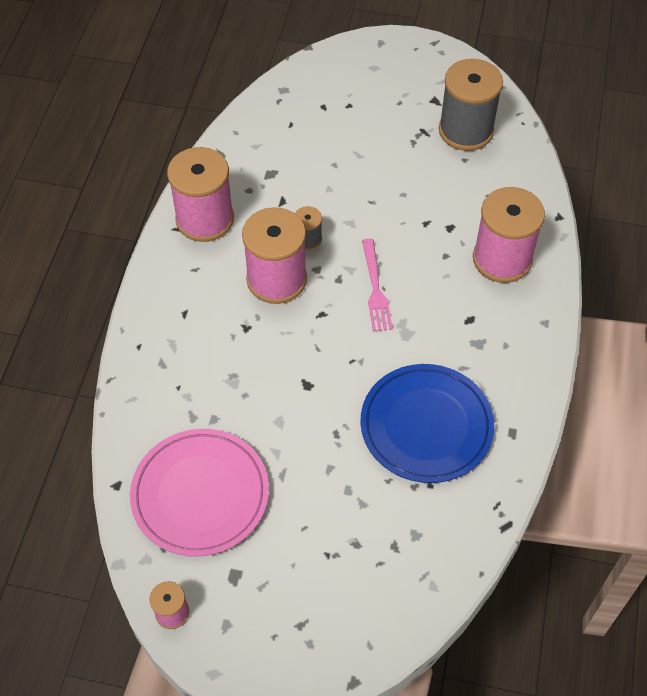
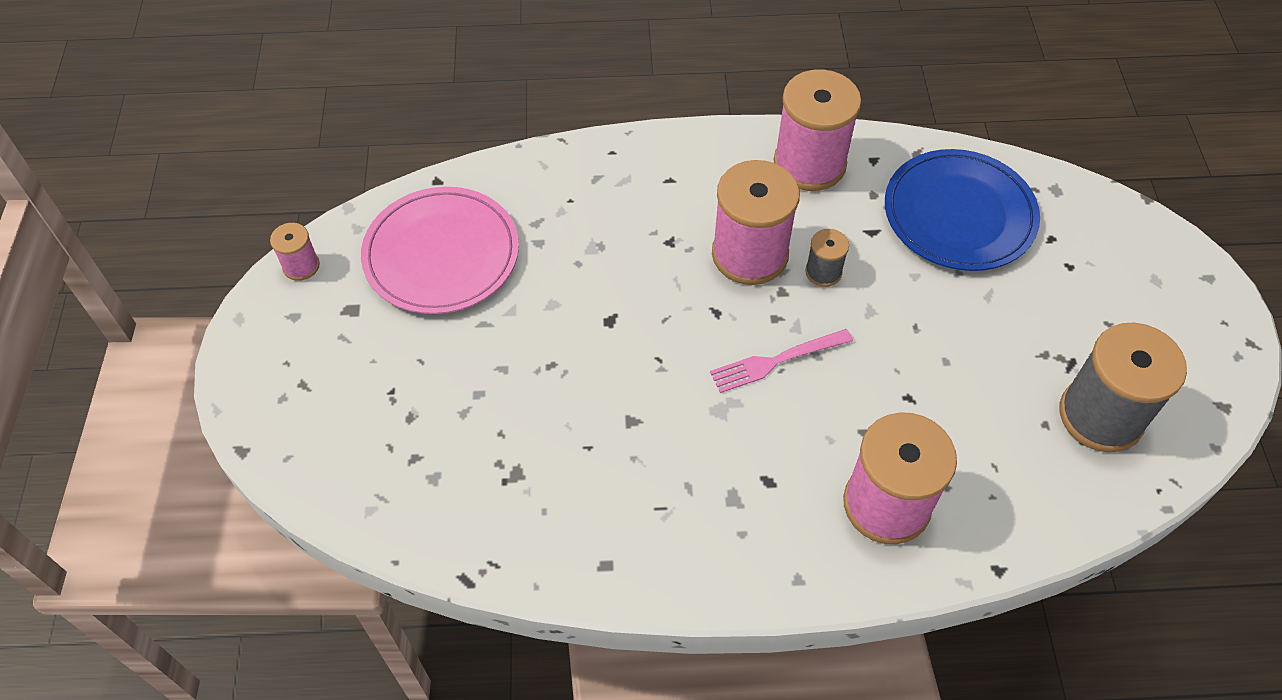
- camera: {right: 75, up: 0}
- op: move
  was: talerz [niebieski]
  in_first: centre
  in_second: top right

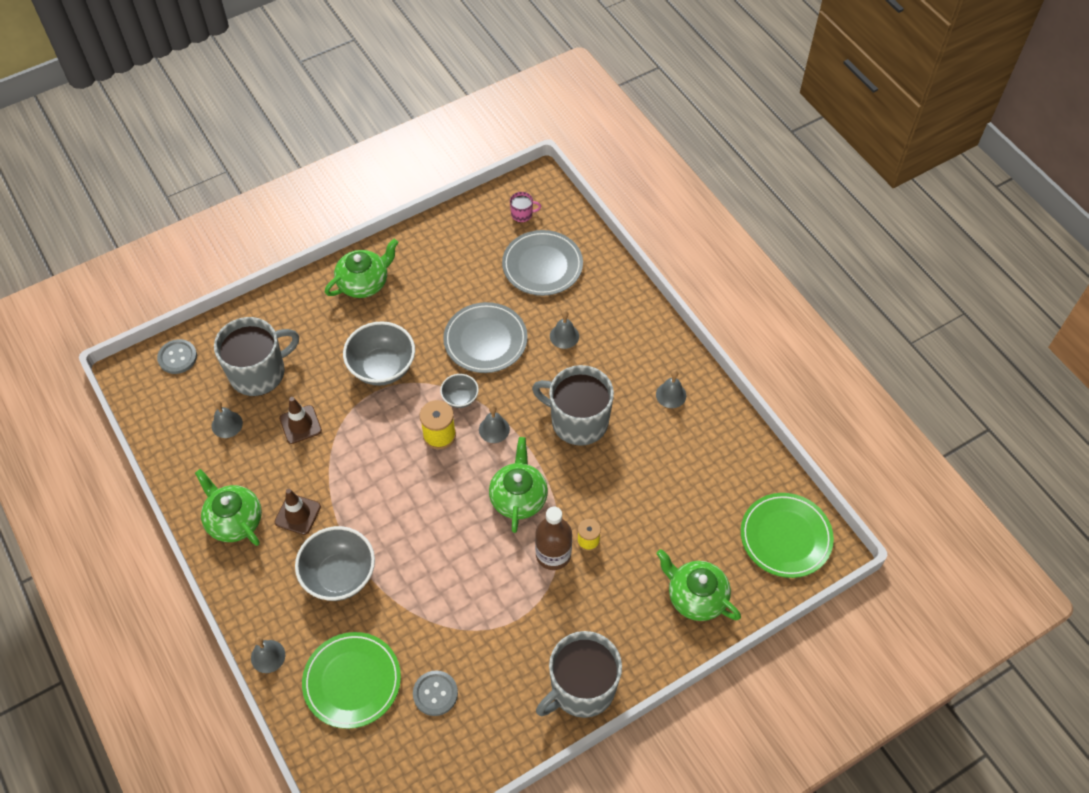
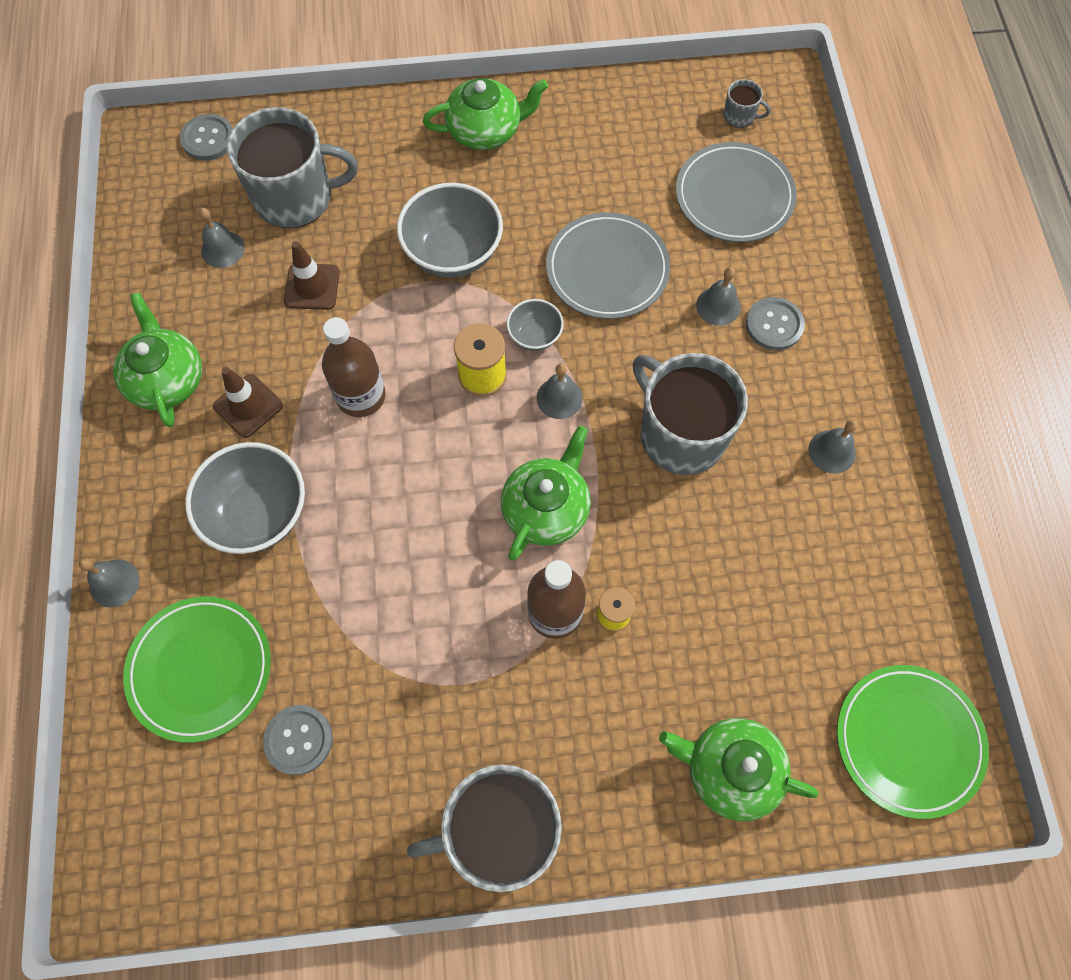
- camera: {right: 25, up: 10}
- op: insert
  now: butelka [brązowy] (1st from left)
  in_second: middle left
- op: insert
  now: guzik [szary] (3rd from left)
  in_second: top right
- op: recolor
  was: kubek [różowy]
  now: kubek [szary] (4th from left)
  in_first: top centre
  in_second: top right
- op: rotate
  was: imbryk [zielony] (4th from left)
  in_first: bottom centre
  in_second: bottom right
  clockwise: -45

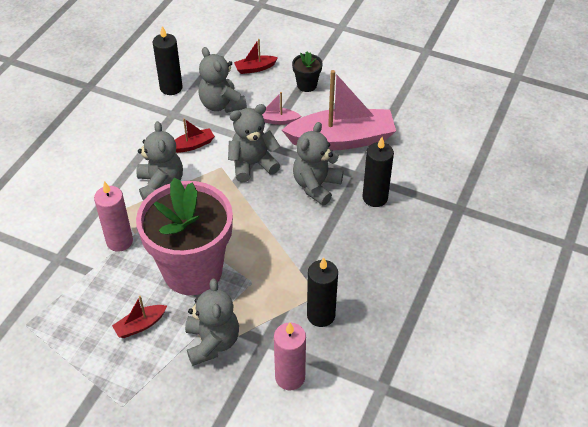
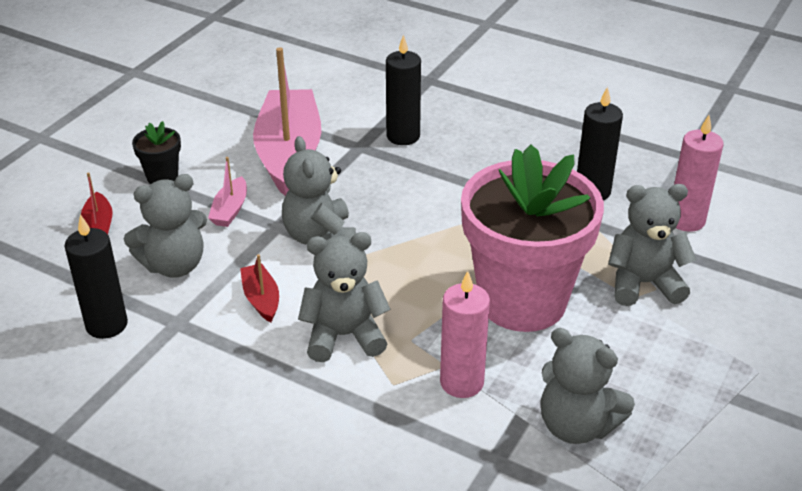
- camera: {right: -85, up: -10}
- op: delete
  was: łódka [czerwony] (1st from left)
  in_first: bottom left
- op: move
  was: miś [szary] (5th from left in the first image)
  now: miś [szary] (4th from left)
  in_first: centre
  in_second: bottom right

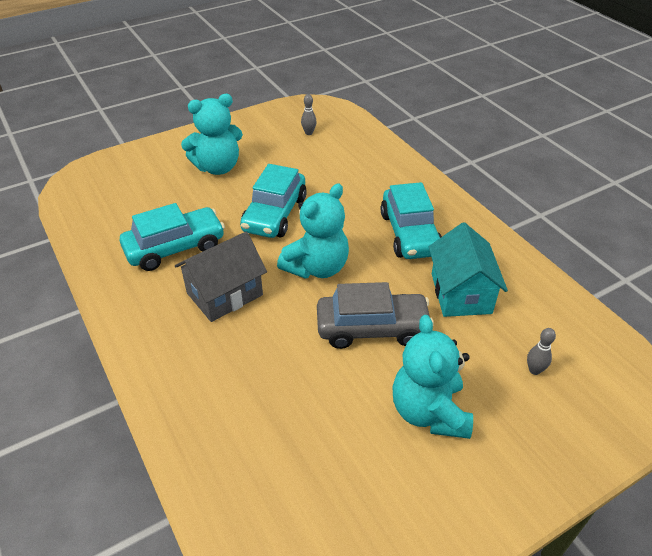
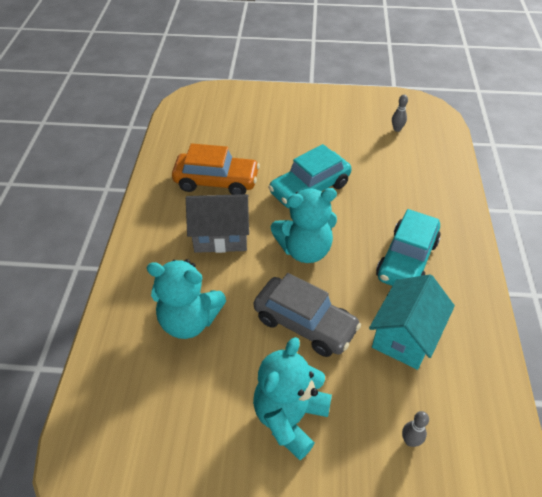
- camera: {right: 35, up: 5}
- op: move
  was: miś [turkusowy] (1st from left)
  in_first: top left
  in_second: centre
- op: recolor
  was: samochód [turkusowy] (1st from left)
  now: samochód [pomarańczowy]
  in_first: middle left
  in_second: centre

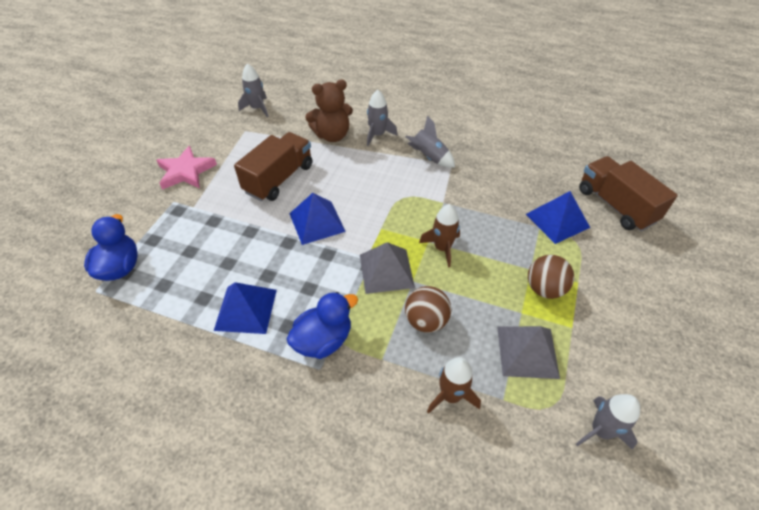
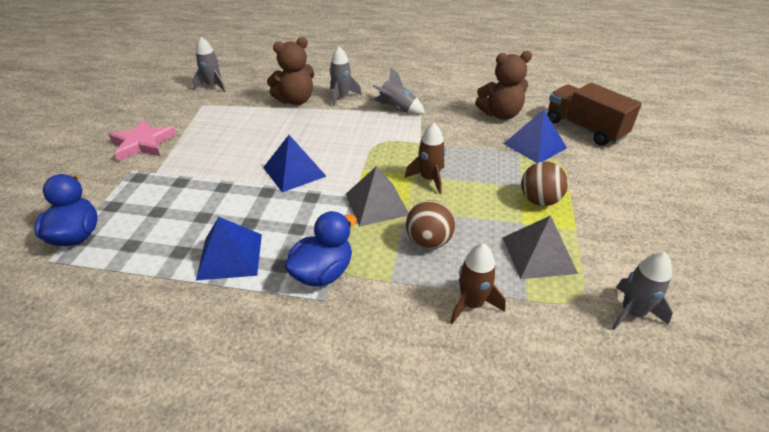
- camera: {right: -10, up: -10}
- op: delete
  was: ciężarówka [brązowy] (1st from left)
  in_first: top centre
- op: insert
  now: miś [brązowy] (2nd from left)
  in_second: top centre

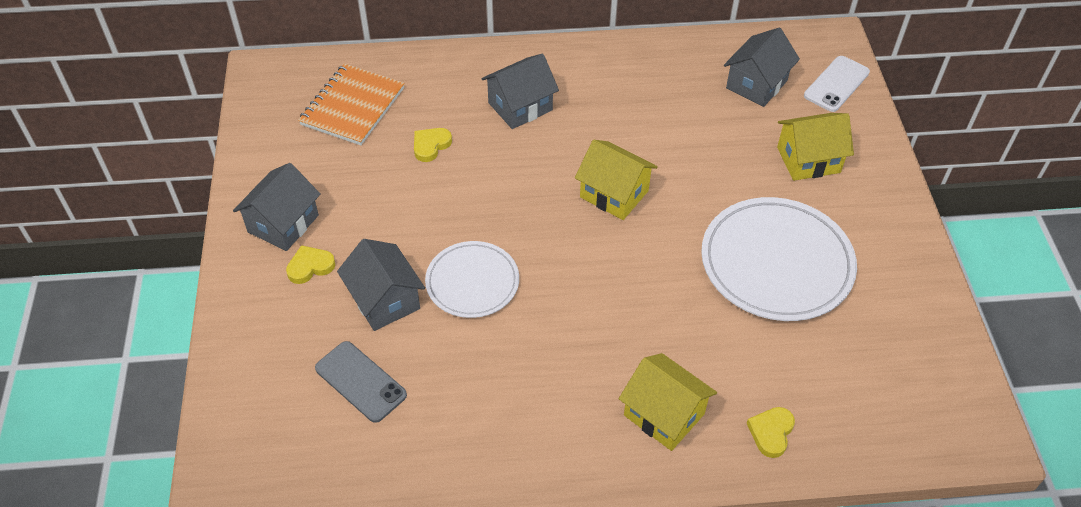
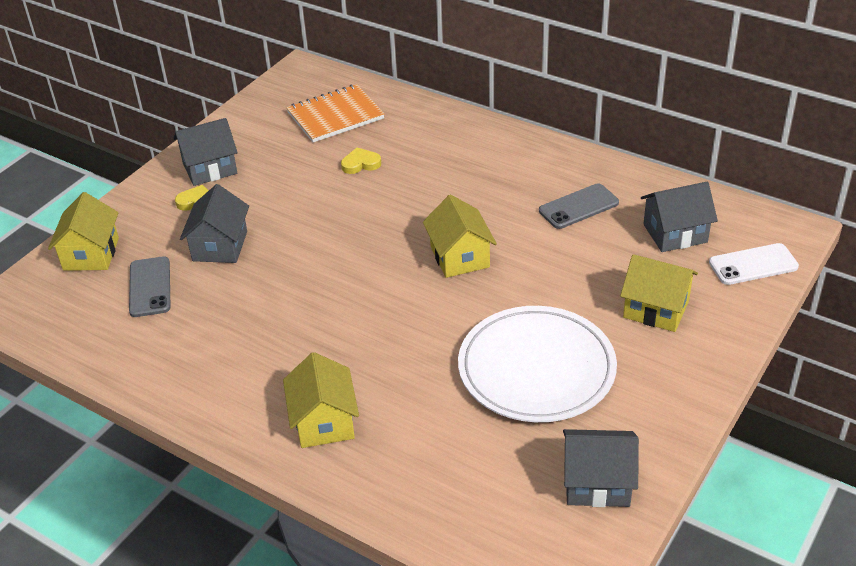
- camera: {right: 40, up: -10}
- op: delete
  was: talerz [biały] (1st from left)
  in_first: centre
- op: delete
  was: serce [żółty] (3rd from left)
  in_first: bottom right
- op: insert
  now: domek [żółty] (1st from left)
  in_second: middle left
- op: insert
  now: telefon [szary] (2nd from left)
  in_second: middle right
- op: move
  was: domek [szary] (3rd from left)
  in_first: top centre
  in_second: bottom right

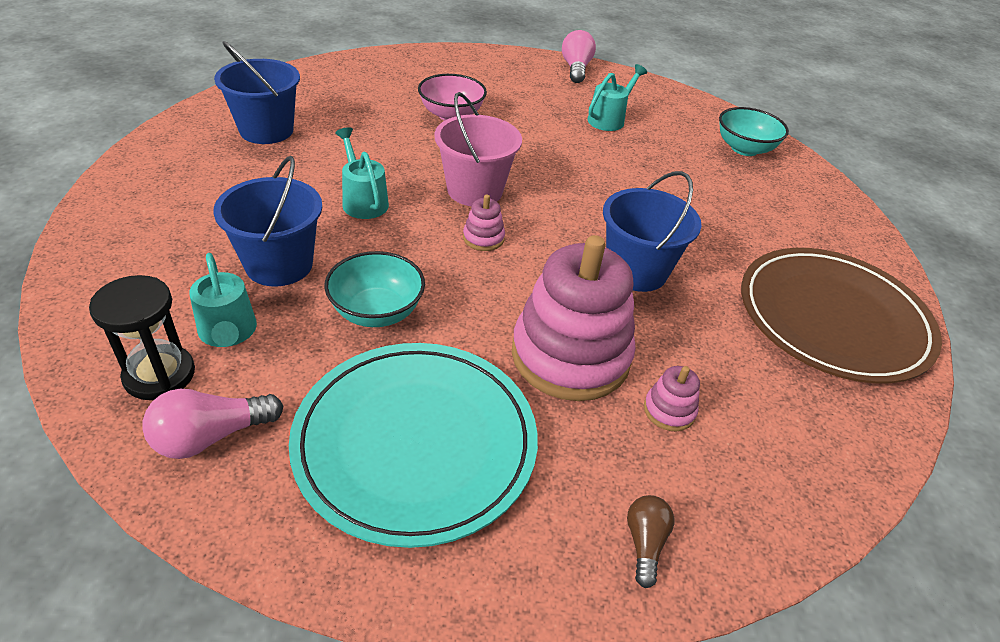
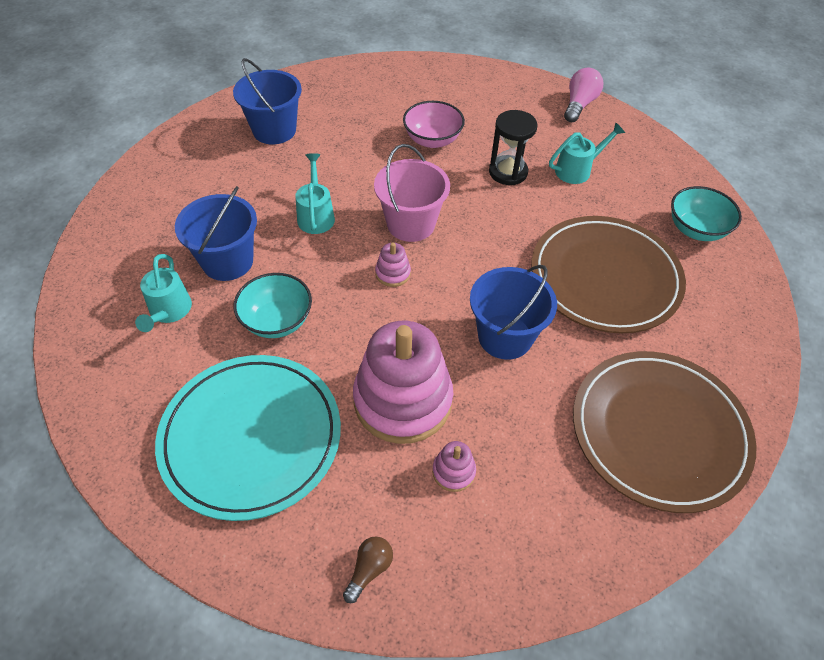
- camera: {right: 25, up: 10}
- op: delete
  was: żarówka [różowy] (1st from left)
  in_first: middle left
- op: insert
  now: talerz [brązowy] (1st from left)
  in_second: middle right
- op: move
  was: klepsydra [czarny]
  in_first: middle left
  in_second: top centre

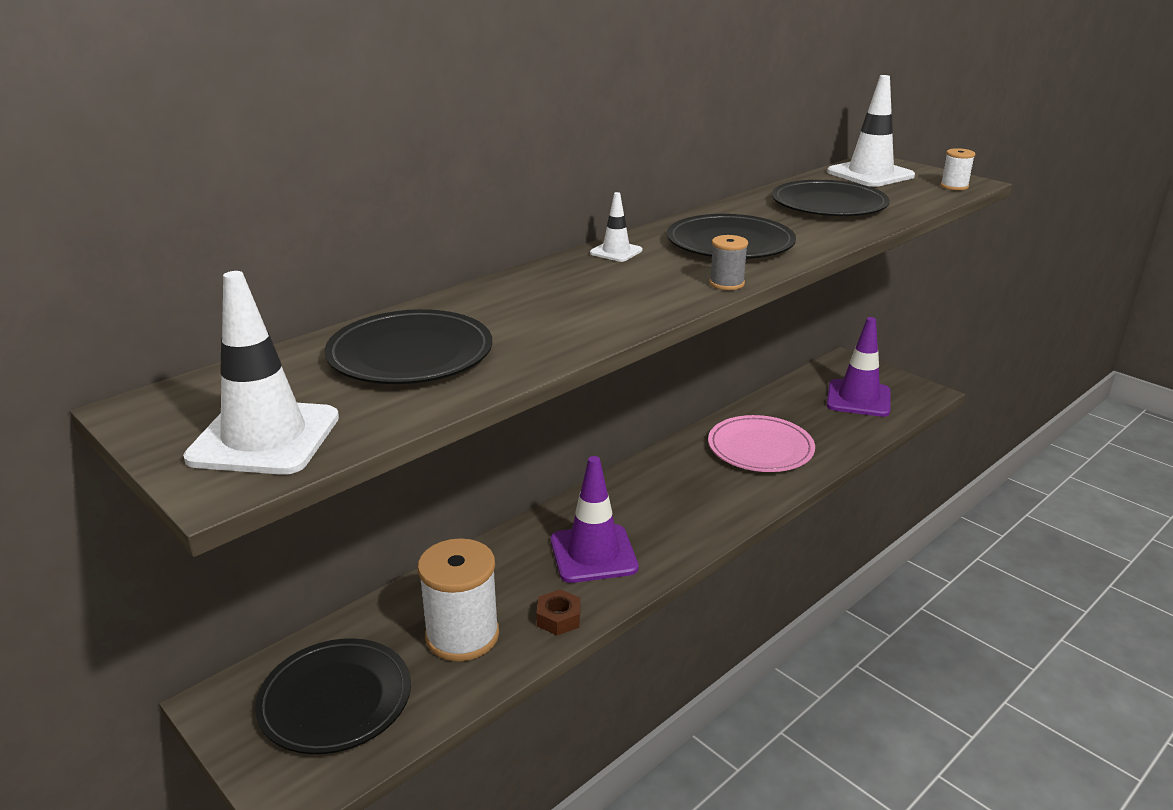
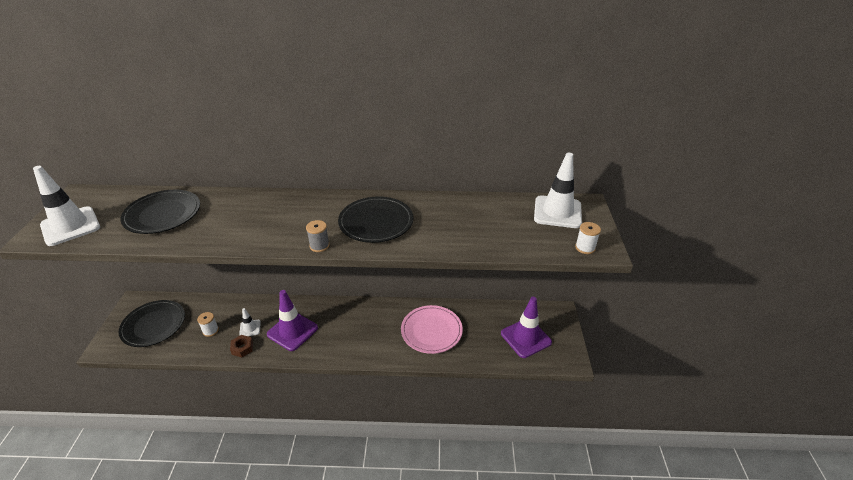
- camera: {right: 45, up: 10}
- op: delete
  was: talerz [czarny] (4th from left)
  in_first: top right
- op: move
  was: pachołek [biały] (2nd from left)
  in_first: top centre
  in_second: bottom left
- op: resize
  was: szpulka [biały] (1st from left)
  in_first: bottom centre
  in_second: bottom left
  ratio: 0.47

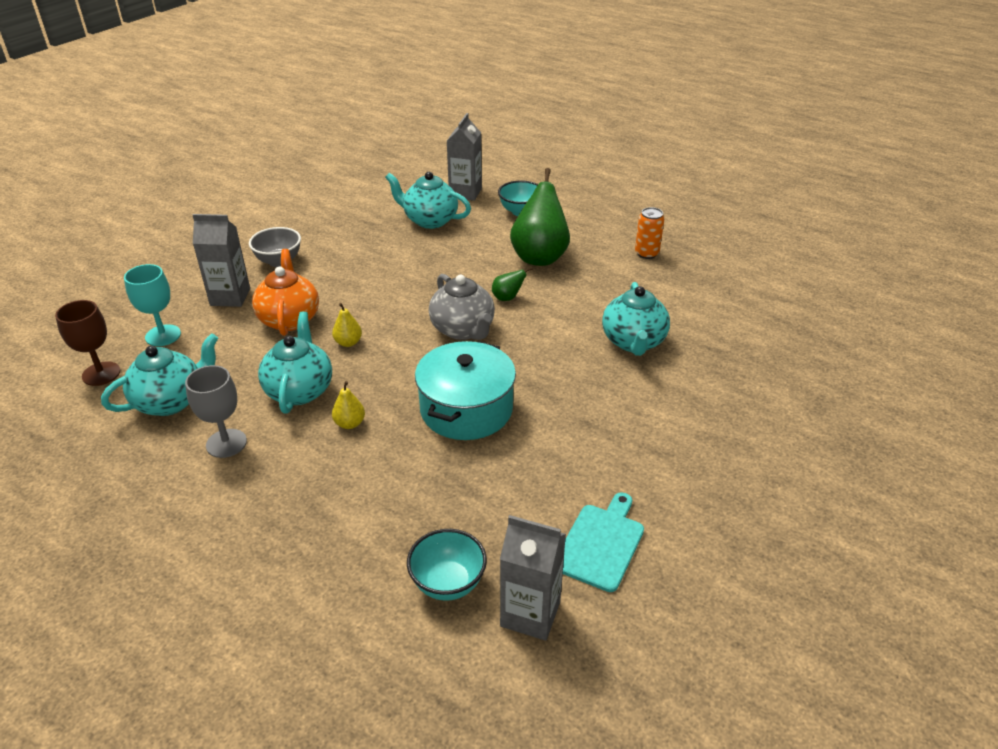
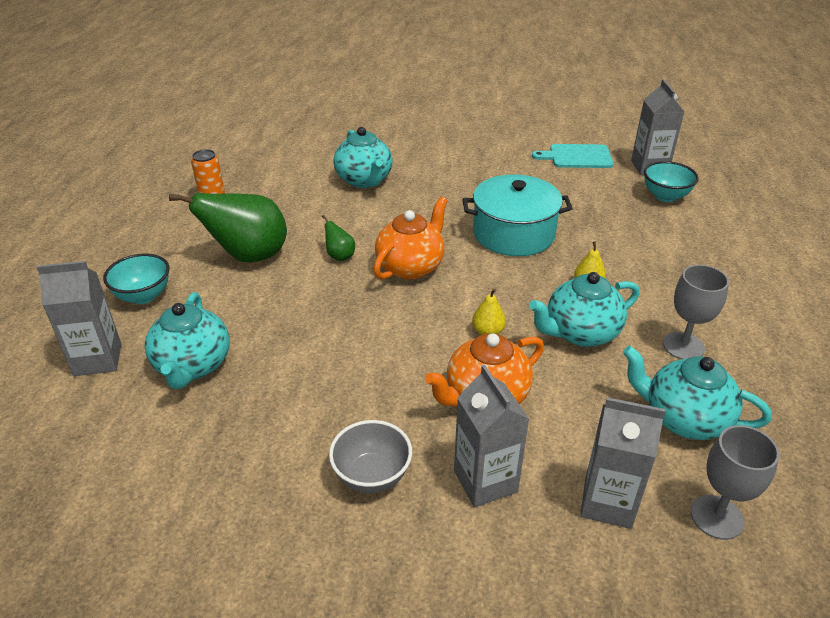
- camera: {right: -115, up: 0}
- op: replace
  was: kielich [turkusowy]
  now: karton mleka [szary] (3rd from left)
  in_first: middle left
  in_second: bottom right
- op: recolor
  was: kielich [brązowy]
  now: kielich [szary] (2nd from left)
  in_first: middle left
  in_second: bottom right
- op: recolor
  was: imbryk [szary]
  now: imbryk [pomarańczowy] (1st from left)
  in_first: centre
  in_second: centre
- op: rotate
  was: imbryk [turkusowy] (4th from left in the first image)
  in_first: centre
  in_second: top centre
  clockwise: 90

